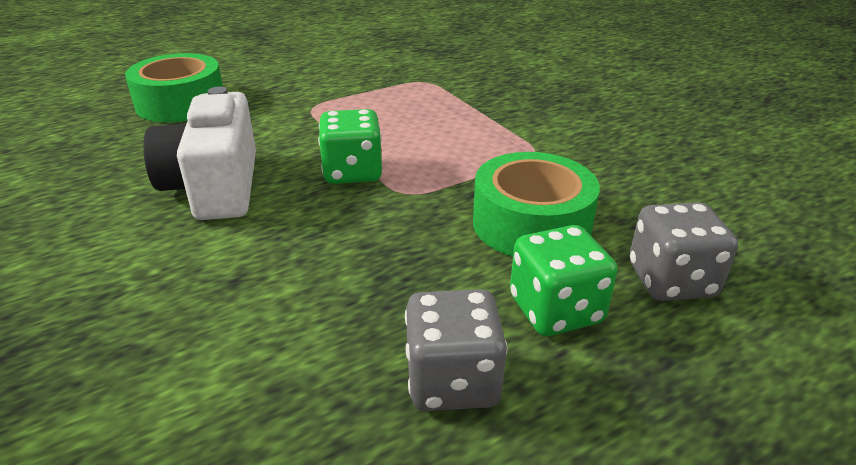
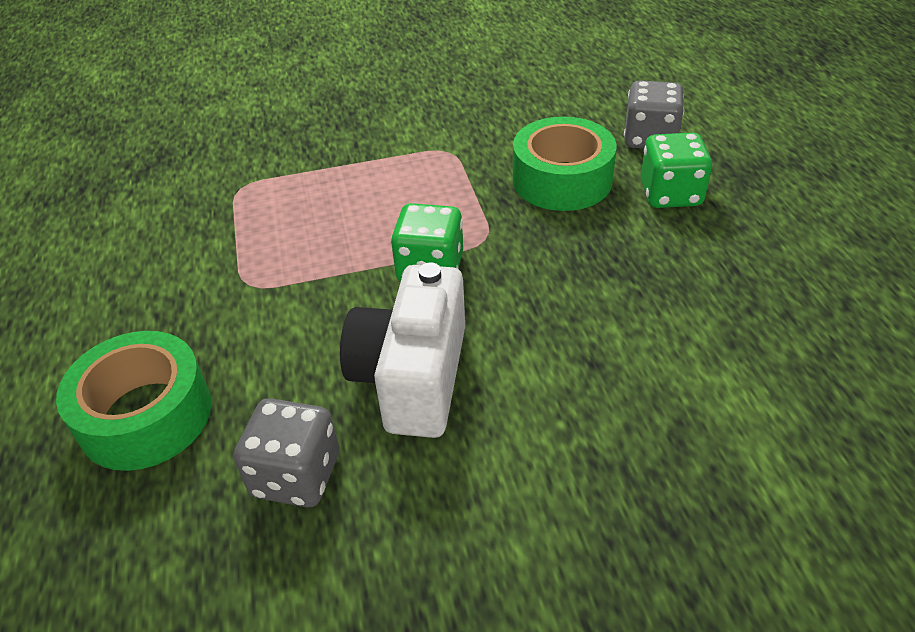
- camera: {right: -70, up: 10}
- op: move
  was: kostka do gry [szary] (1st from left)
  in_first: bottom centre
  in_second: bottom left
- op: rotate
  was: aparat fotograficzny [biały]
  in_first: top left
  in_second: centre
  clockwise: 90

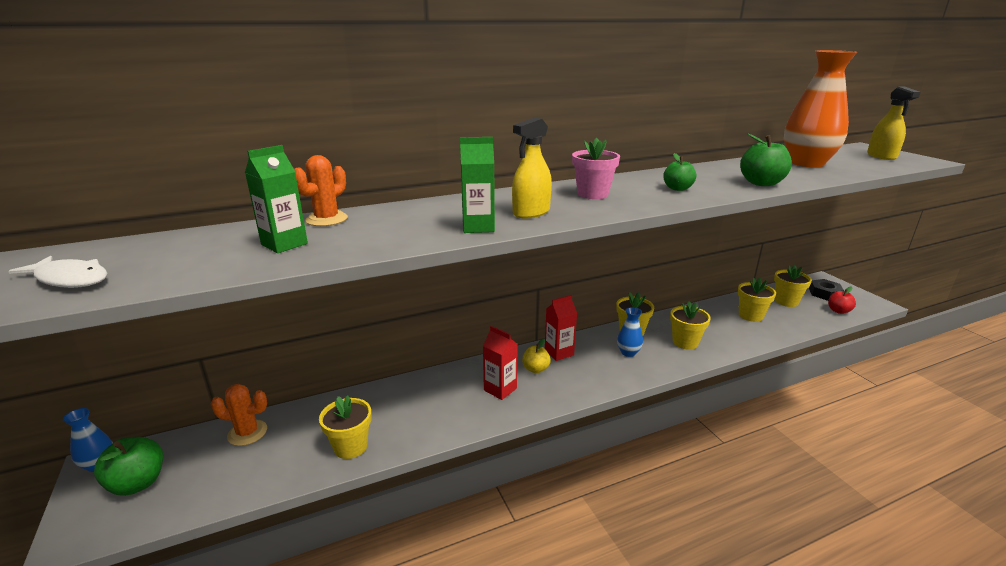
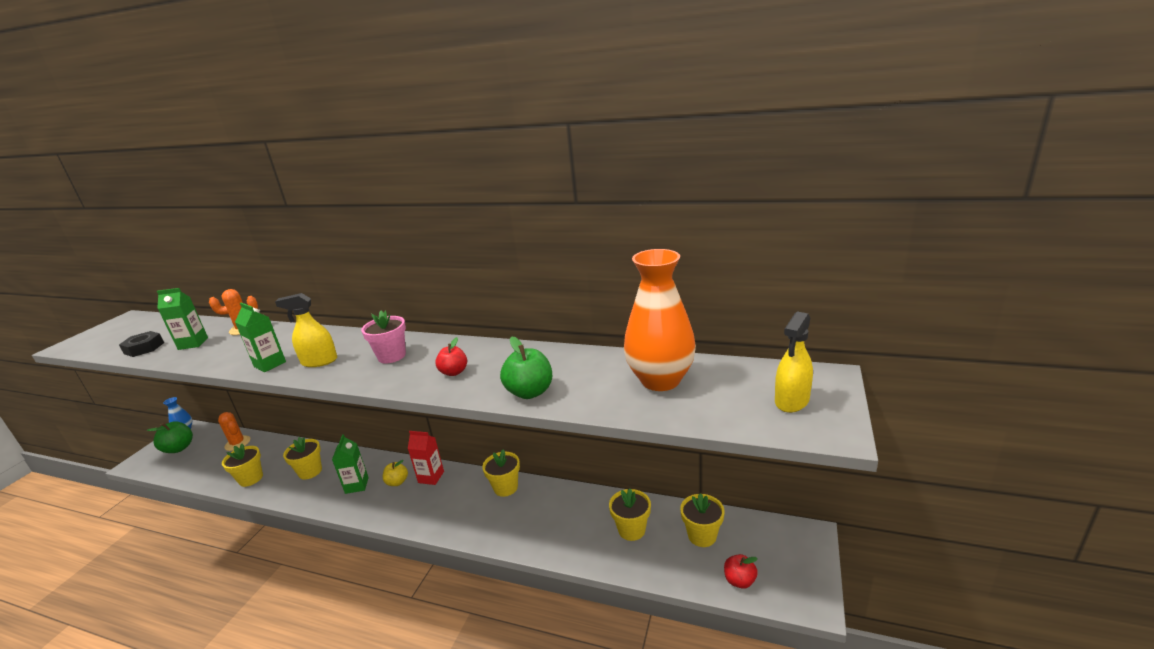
- camera: {right: 45, up: 0}
- op: delete
  was: ryba [biały]
  in_first: middle left
- op: delete
  was: wazon [niebieski] (2nd from left)
  in_first: centre
- op: move
  was: doniczka [żółty] (3rd from left in the first image)
  now: doniczka [żółty] (2nd from left)
  in_first: middle right
  in_second: bottom left
- op: move
  was: nakrętka [czarny]
  in_first: middle right
  in_second: middle left
- op: recolor
  was: karton mleka [czerwony] (1st from left)
  now: karton mleka [zielony] (3rd from left)
  in_first: centre
  in_second: bottom left
- op: recolor
  was: jabłko [zielony] (2nd from left)
  now: jabłko [czerwony] (1st from left)
  in_first: top right
  in_second: centre

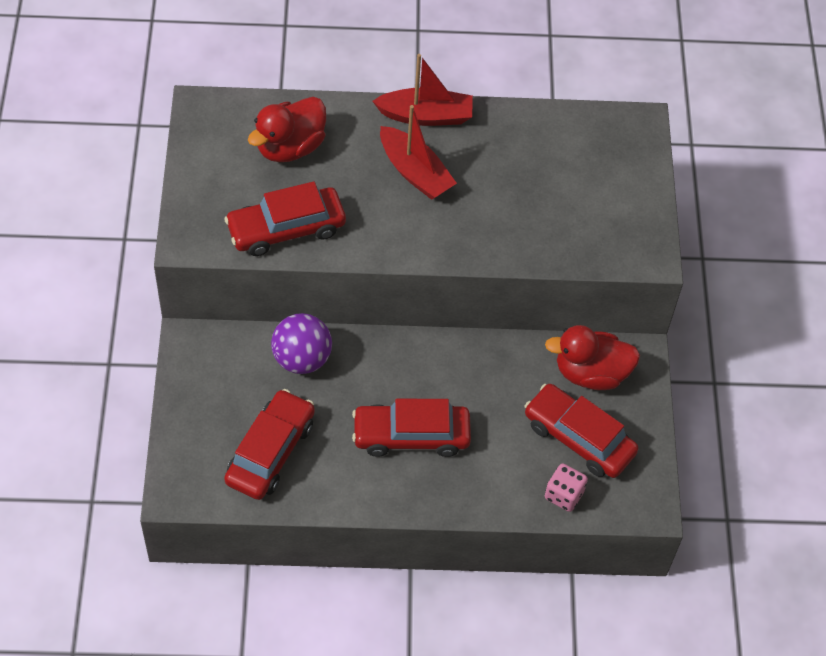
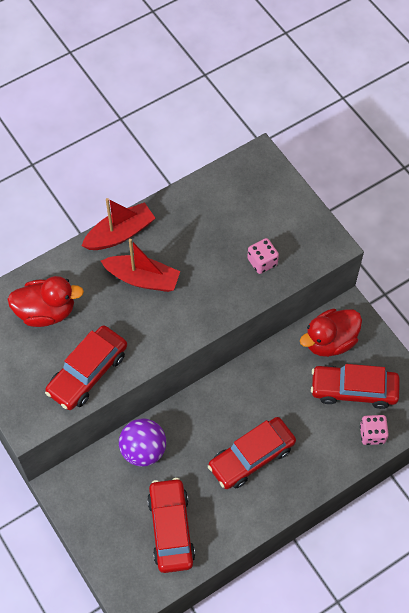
- camera: {right: -30, up: 5}
- op: insert
  now: kostka do gry [różowy] (1st from left)
  in_second: centre
- op: rotate
  was: kaczka [czerwony] (1st from left)
  in_first: top centre
  in_second: middle left
  clockwise: -105

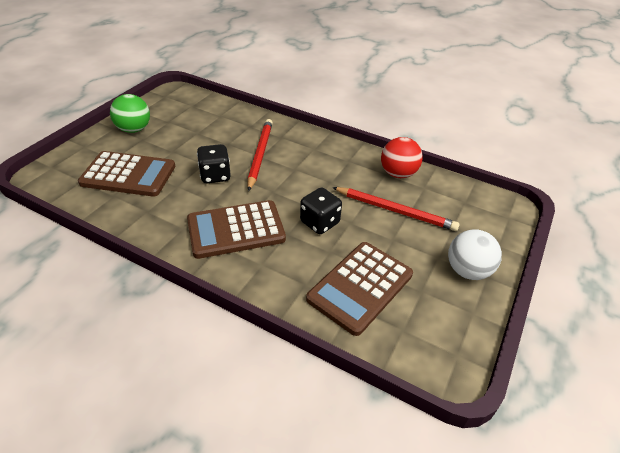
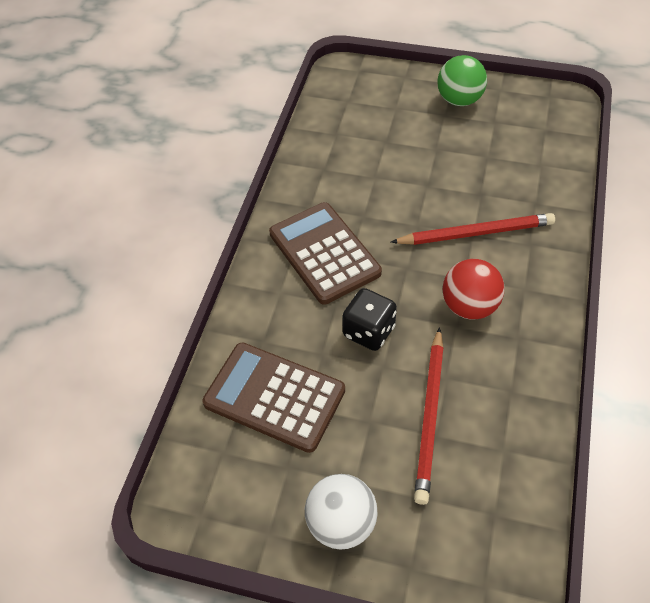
- camera: {right: 80, up: 10}
- op: delete
  was: kalkulator [brązowy] (1st from left)
  in_first: middle left
- op: delete
  was: kostka do gry [czarny] (1st from left)
  in_first: centre
- op: move
  was: piłka [czerwony]
  in_first: centre
  in_second: middle right

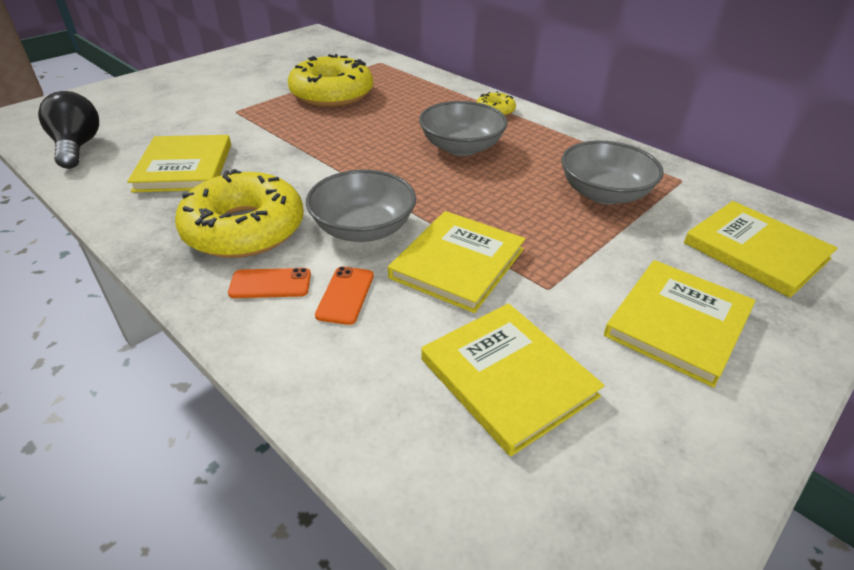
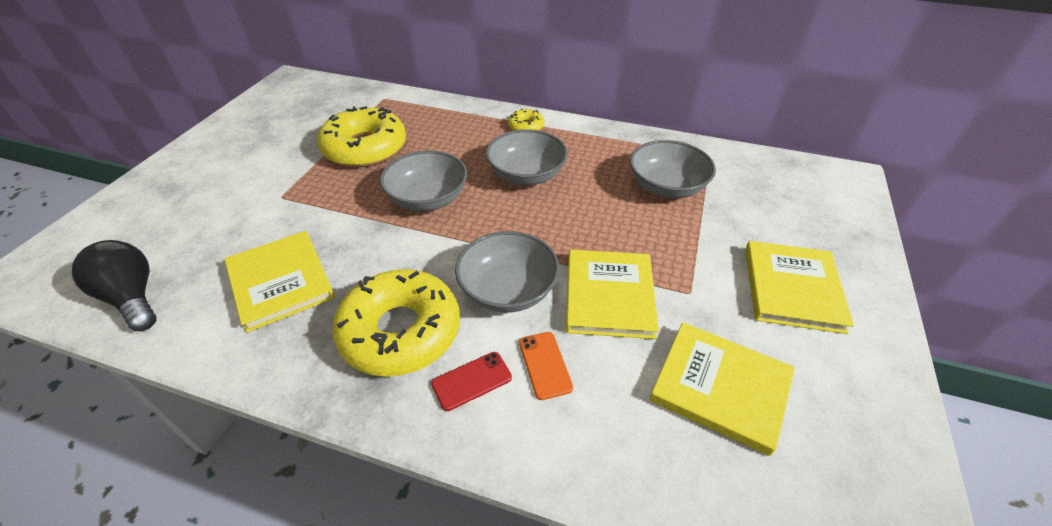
- camera: {right: -25, up: 5}
- op: delete
  was: książka [żółty] (5th from left)
  in_first: middle right
- op: insert
  now: miska [szary] (1st from left)
  in_second: centre
- op: recolor
  was: telefon [pomarańczowy] (1st from left)
  now: telefon [czerwony]
  in_first: middle left
  in_second: bottom centre

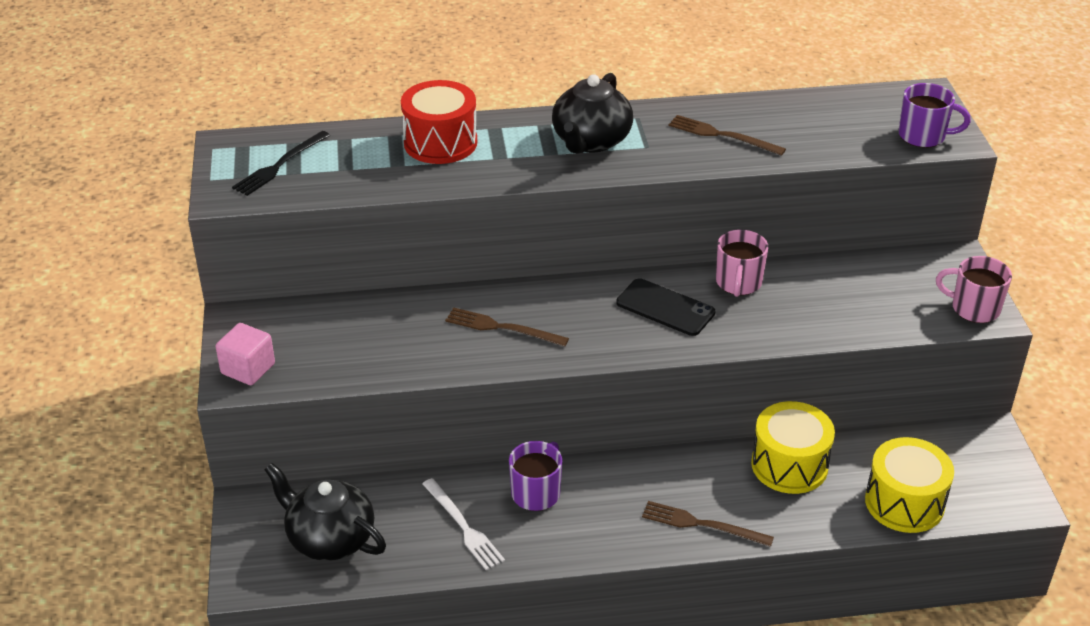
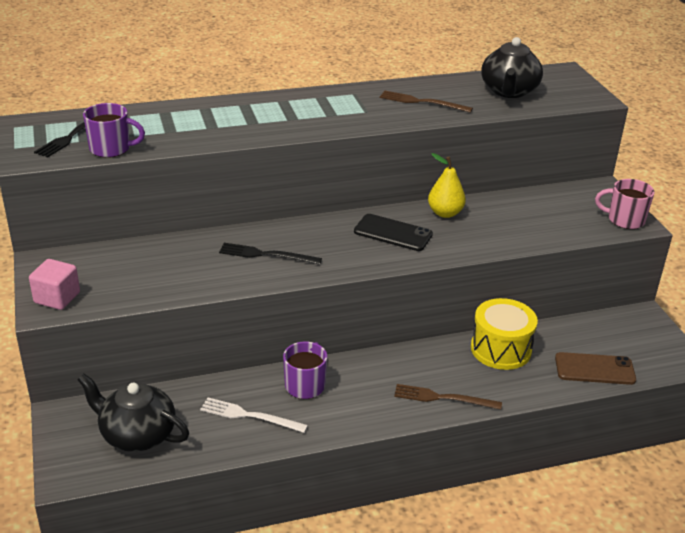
- camera: {right: -10, up: -5}
- op: delete
  was: bęben [czerwony]
  in_first: top centre
- op: move
  was: imbryk [czarny] (2nd from left)
  in_first: top centre
  in_second: top right
- op: move
  was: kubek [fioletowy] (2nd from left in the first image)
  now: kubek [fioletowy] (1st from left)
  in_first: top right
  in_second: top left
- op: replace
  was: kubek [różowy] (1st from left)
  now: gruszka [żółty]
  in_first: middle right
  in_second: centre
- op: replace
  was: bęben [żółty] (2nd from left)
  now: telefon [brązowy]
  in_first: bottom right
  in_second: bottom right
- op: recolor
  was: widelec [brązowy] (1st from left)
  now: widelec [czarny] (2nd from left)
  in_first: centre
  in_second: centre
- op: rotate
  was: widelec [biały]
  in_first: bottom centre
  in_second: bottom centre
  clockwise: 150

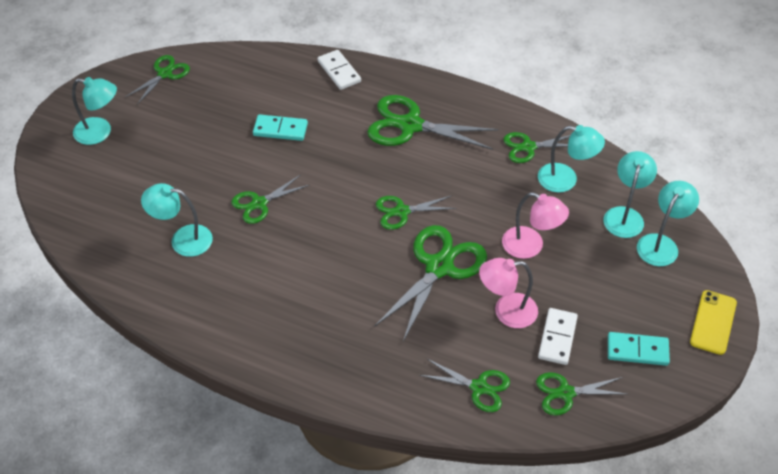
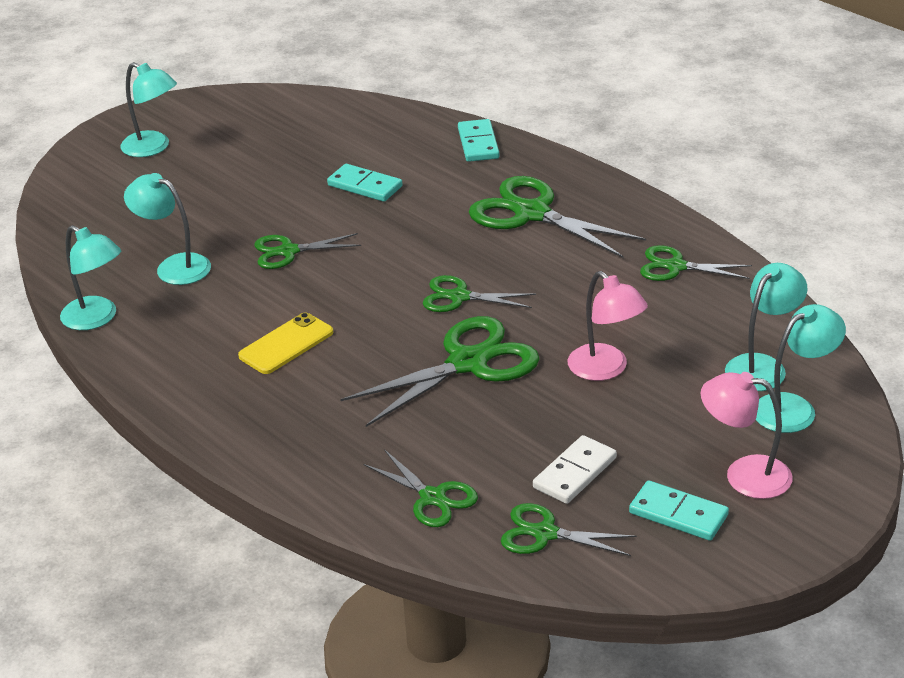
- camera: {right: 25, up: -15}
- op: delete
  was: nożyczki [zielony] (1st from left)
  in_first: top left
- op: move
  was: lampka [różowy] (1st from left in the first image)
  now: lampka [różowy] (2nd from left)
  in_first: centre
  in_second: middle right
- op: move
  was: lampka [turkusowy] (3rd from left in the first image)
  now: lampka [turkusowy] (1st from left)
  in_first: middle right
  in_second: middle left
- op: move
  was: telefon [żółty]
  in_first: bottom right
  in_second: middle left
- op: recolor
  was: kostka domina [biały] (1st from left)
  now: kostka domina [turkusowy] (2nd from left)
  in_first: top centre
  in_second: top centre

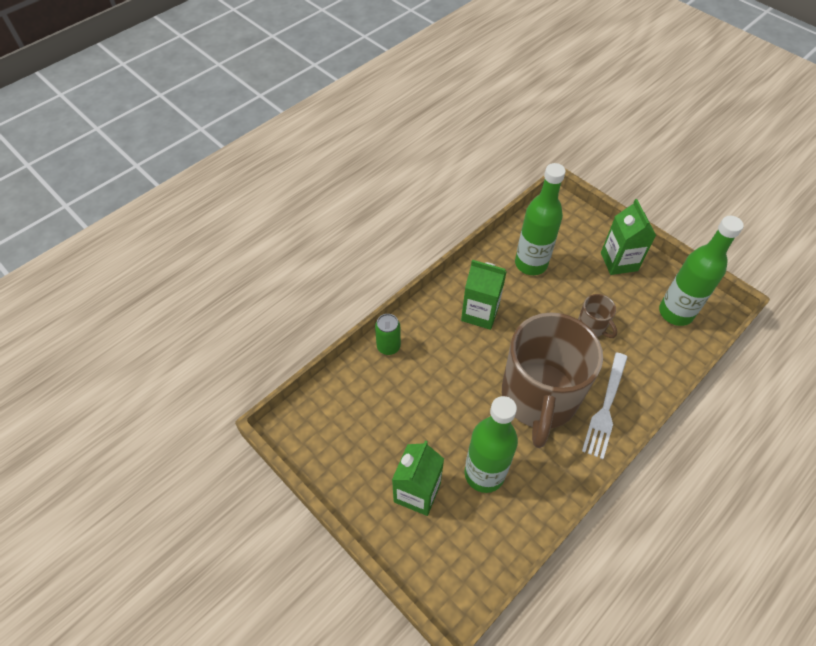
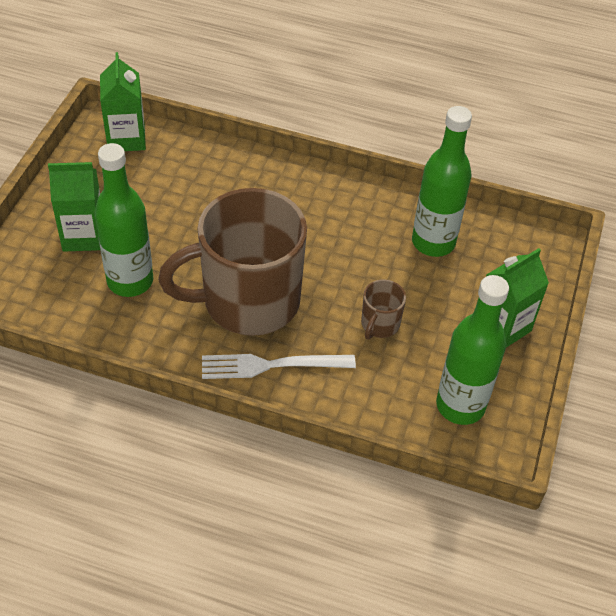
- camera: {right: 60, up: -5}
- op: delete
  was: puszka [zielony]
  in_first: centre
- op: move
  was: karton mleka [zielony] (2nd from left)
  in_first: centre
  in_second: top left

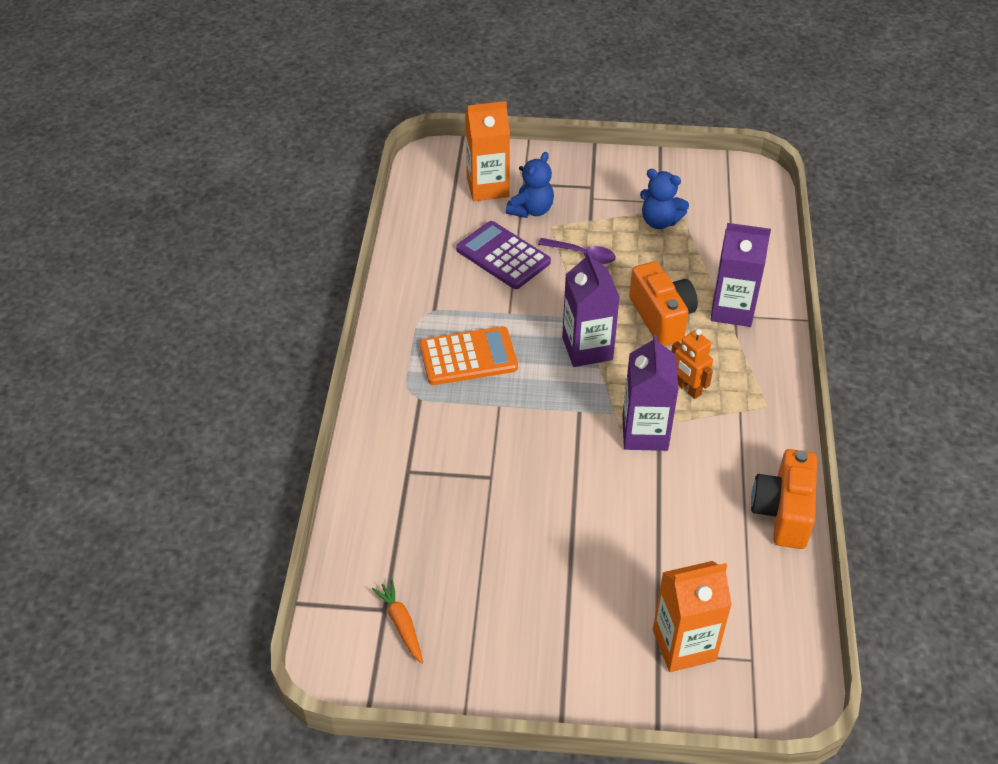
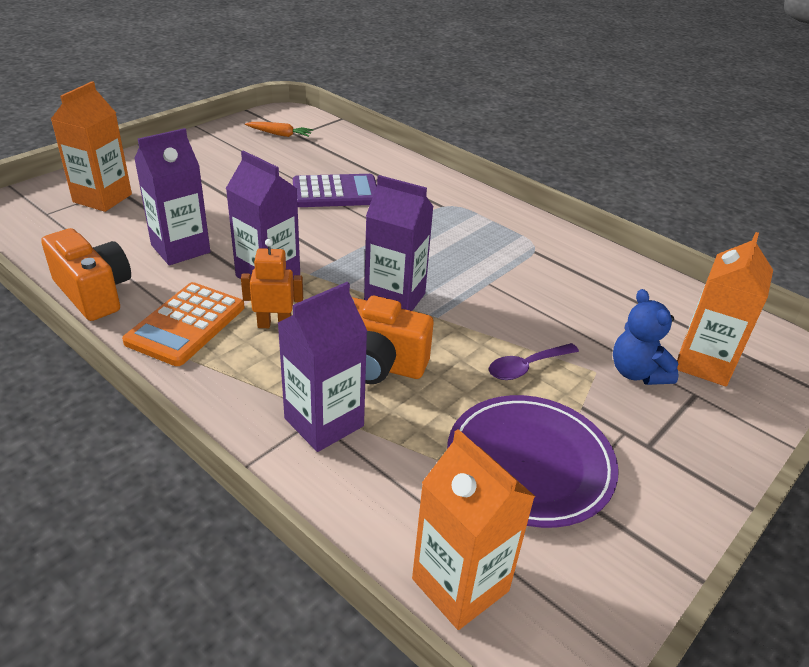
- camera: {right: 125, up: -10}
- op: insert
  now: karton mleka [fioletowy] (1st from left)
  in_second: top left
- op: insert
  now: karton mleka [pomarańczowy] (2nd from left)
  in_second: bottom centre
- op: move
  was: kalkulator [pomarańczowy]
  in_first: centre
  in_second: middle left
- op: move
  was: kalkulator [fioletowy]
  in_first: centre
  in_second: top centre
- op: replace
  was: miś [niebieski] (2nd from left)
  now: talerz [fioletowy]
  in_first: top centre
  in_second: bottom centre

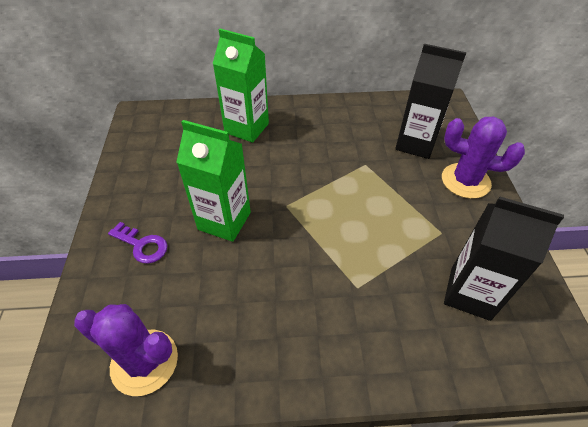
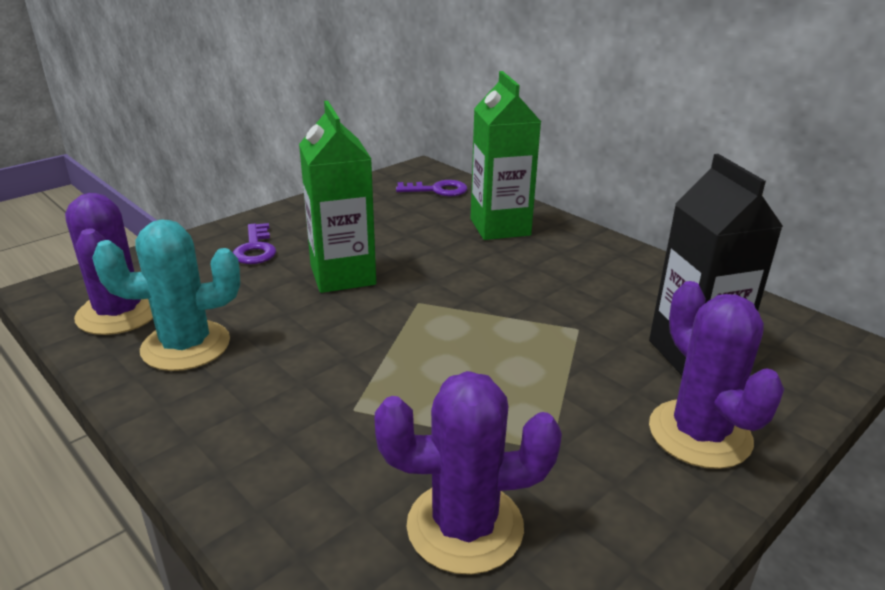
- camera: {right: 50, up: -20}
- op: insert
  now: kaktus [turkusowy]
  in_second: middle left
- op: insert
  now: klucz [fioletowy] (2nd from left)
  in_second: top centre
- op: replace
  was: karton mleka [czarny] (2nd from left)
  now: kaktus [fioletowy] (2nd from left)
  in_first: middle right
  in_second: bottom centre

